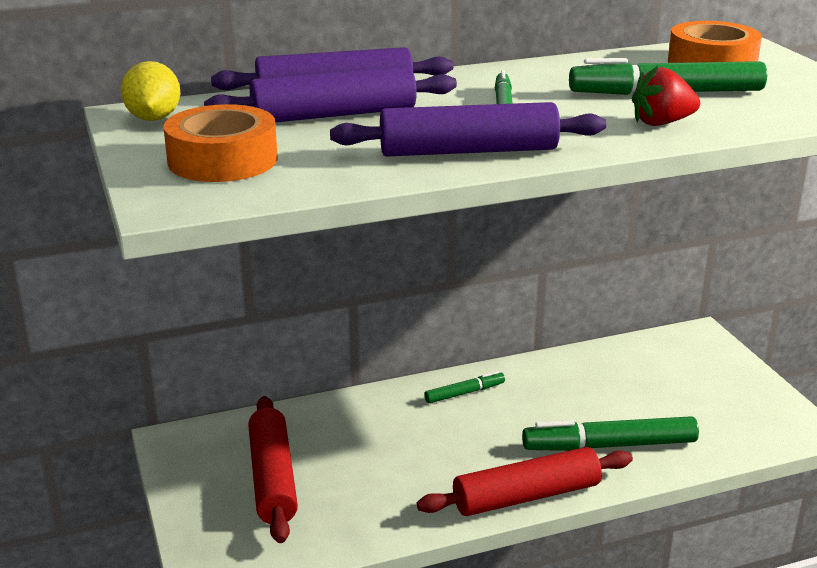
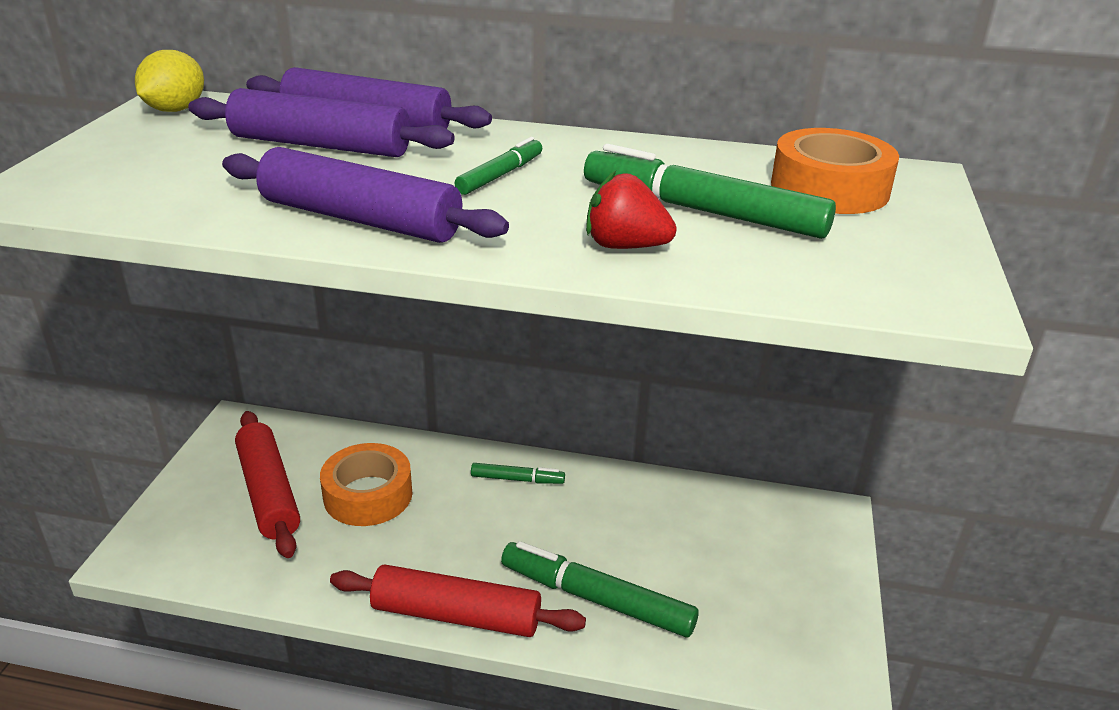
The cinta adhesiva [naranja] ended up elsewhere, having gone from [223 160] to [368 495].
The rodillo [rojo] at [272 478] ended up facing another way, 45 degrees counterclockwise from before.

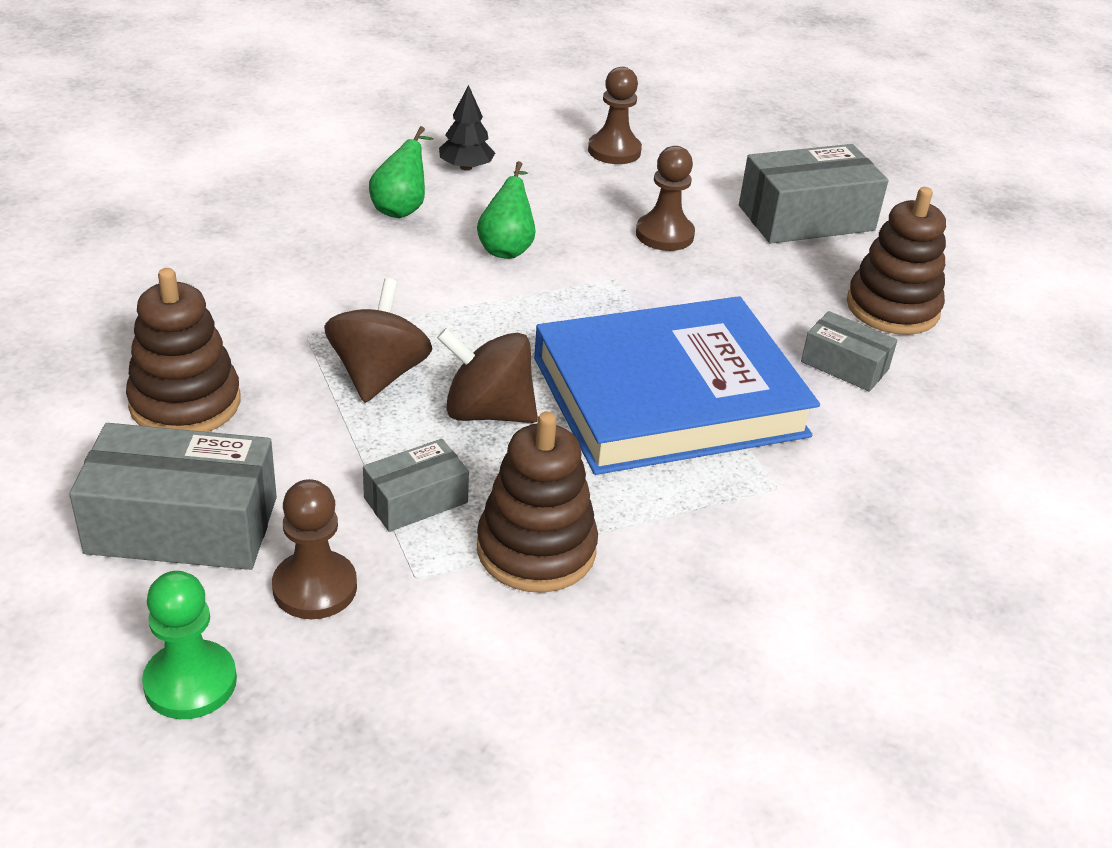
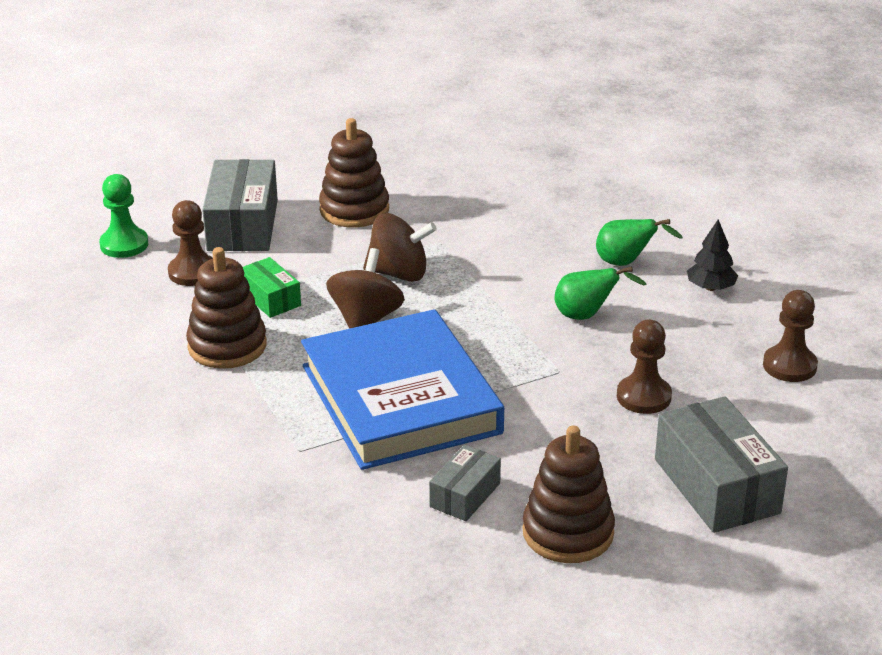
What was the caja [gris] at [416 500] turned into the caja [verde] at [270 299].

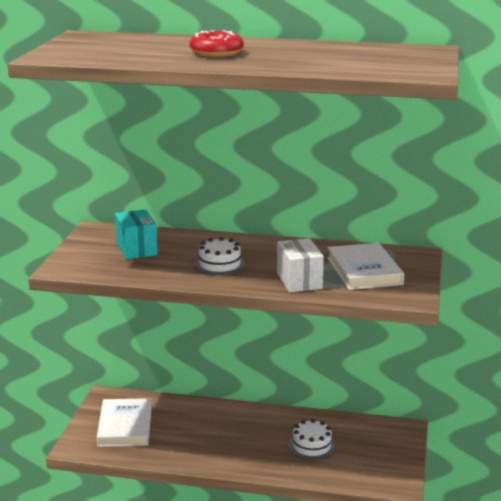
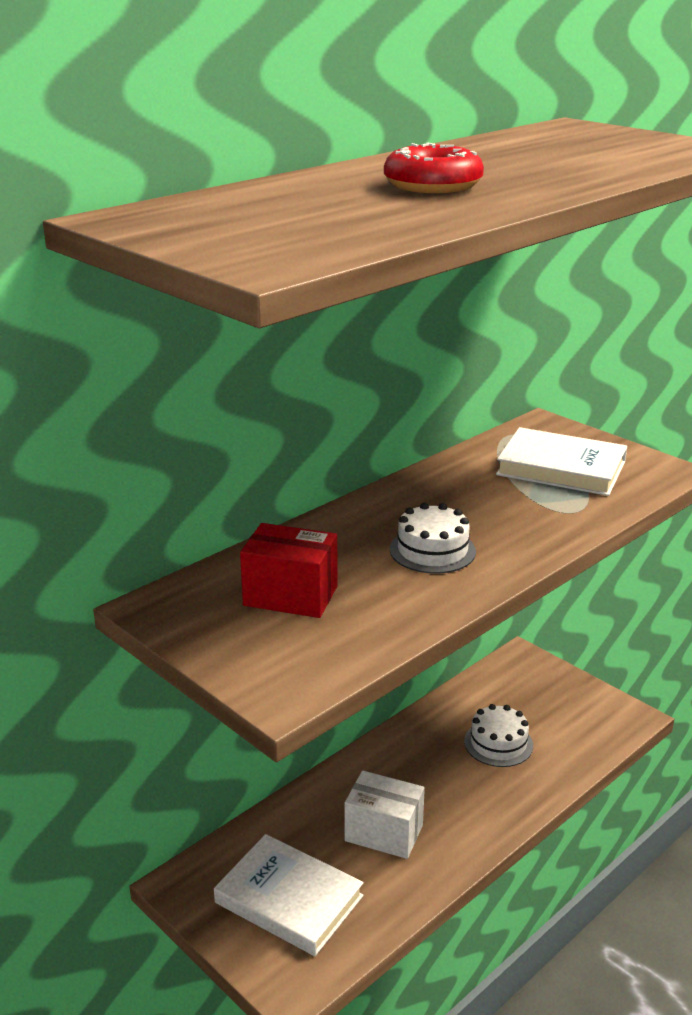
The caja [blanco] ended up elsewhere, having gone from [299 281] to [384 833].
What was the caja [turquesa] at [137 249] turned into the caja [rojo] at [290 596].

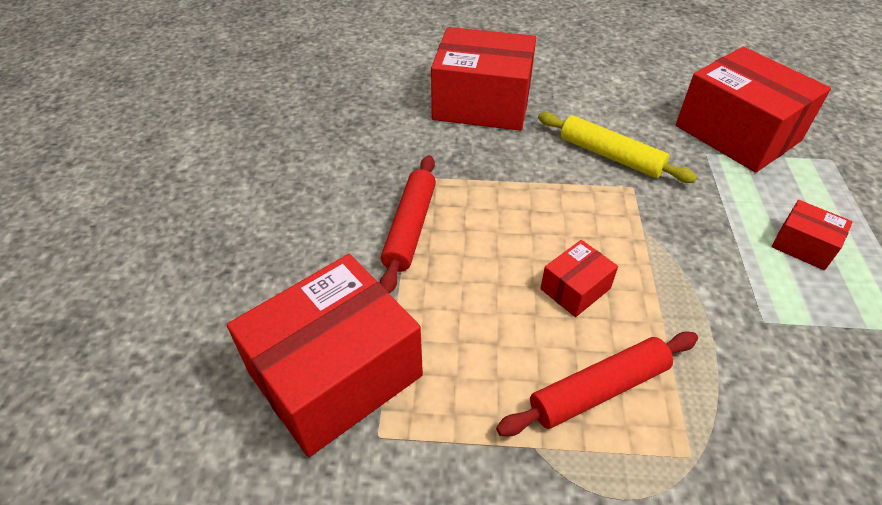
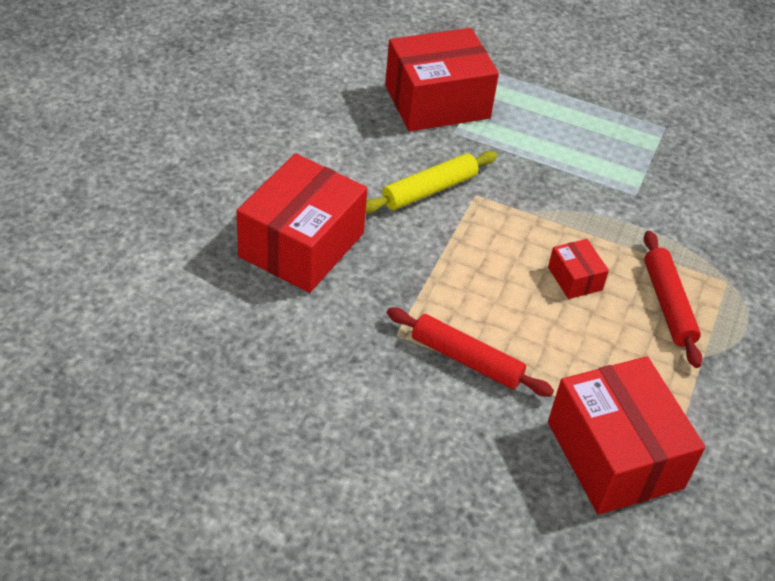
The second view lost the caja [rojo] at [803 245].

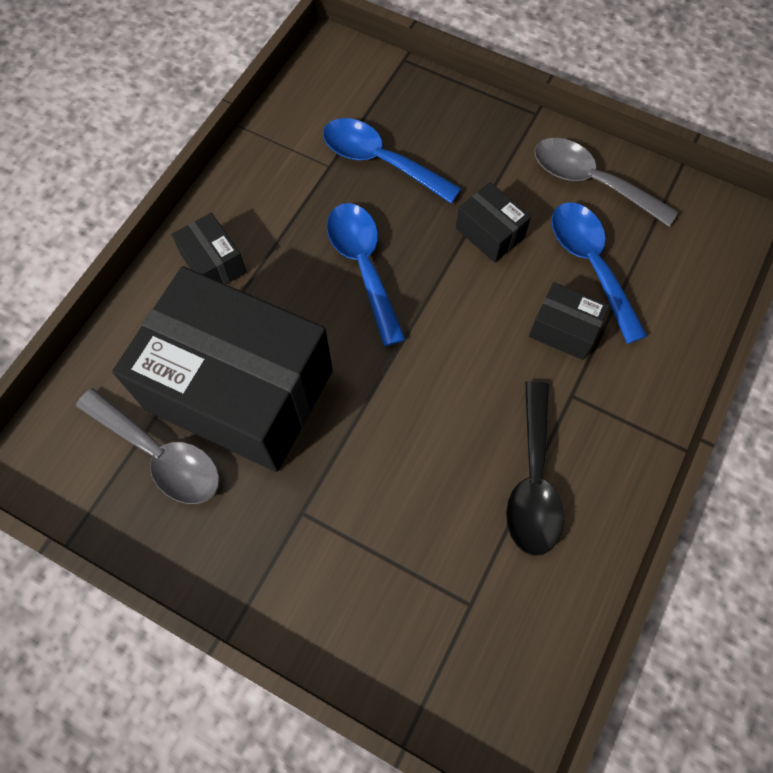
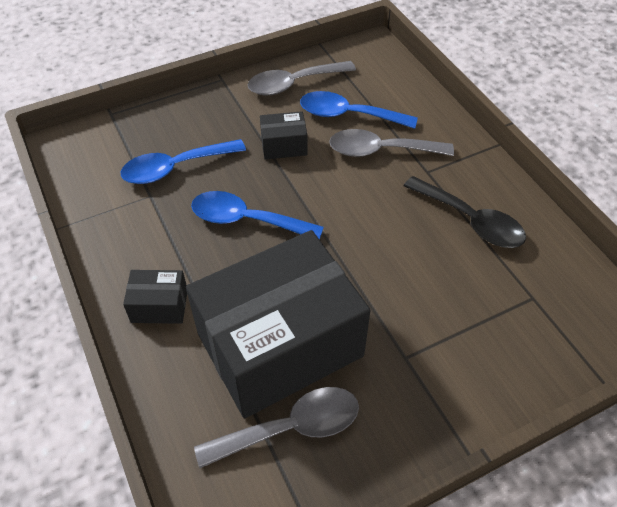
Where the caja [negro] stood at [564 329], the cuchara [gris] came to stand at [381 150].

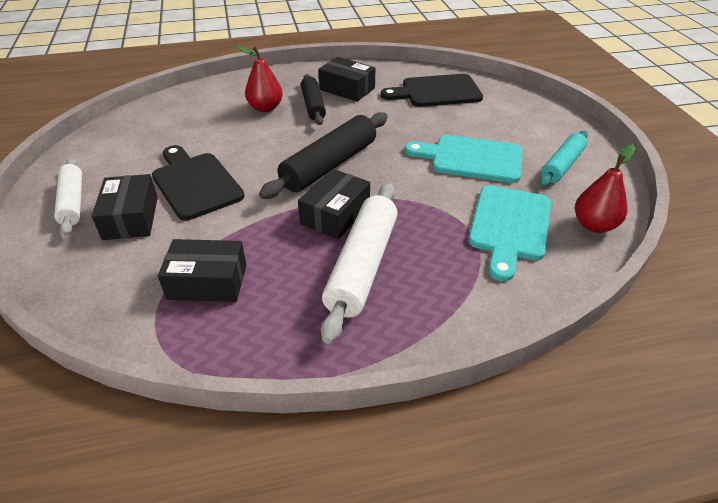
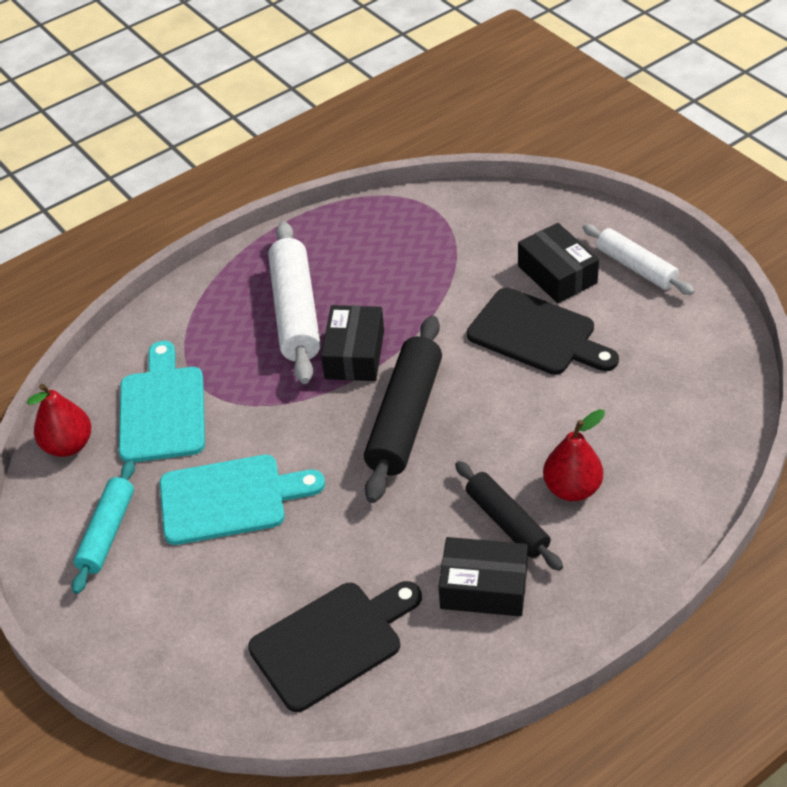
The second view lost the caja [negro] at [207 282].

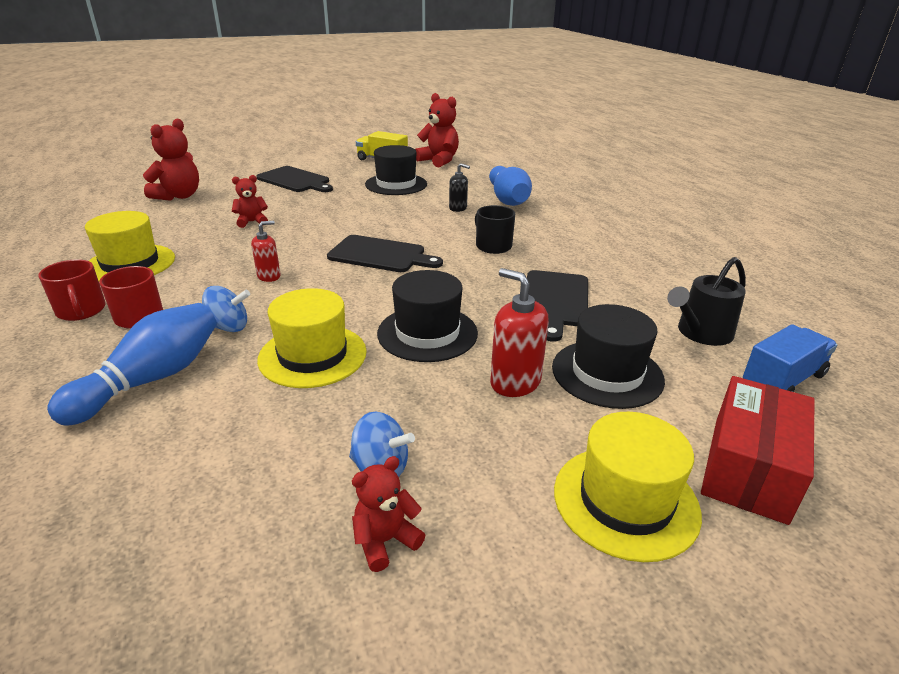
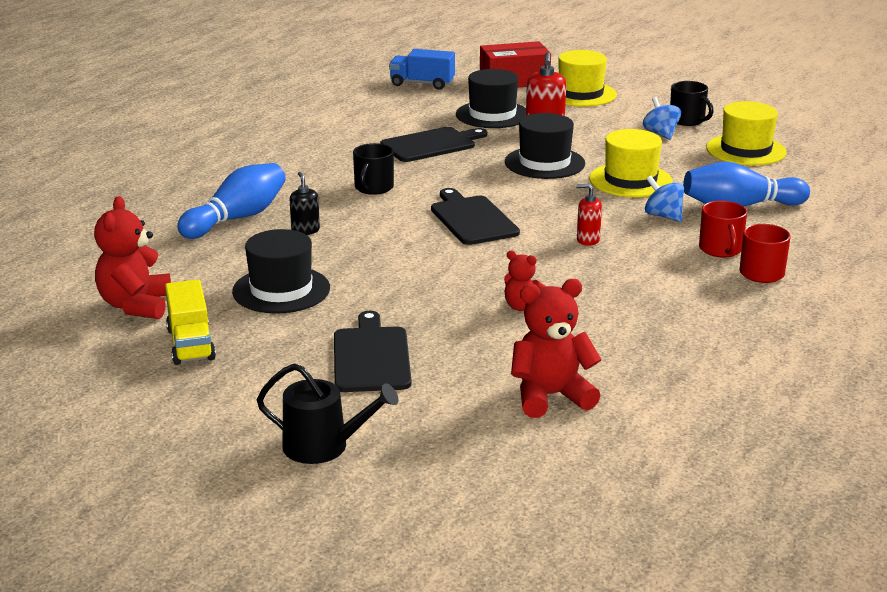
The sombrero [amarillo] ended up elsewhere, having gone from [130 263] to [746 150].
The regadera [negro] ended up elsewhere, having gone from [700 333] to [323 446].
Where the osito [rojo] stood at [385 541], the taza [negro] came to stand at [687 120].

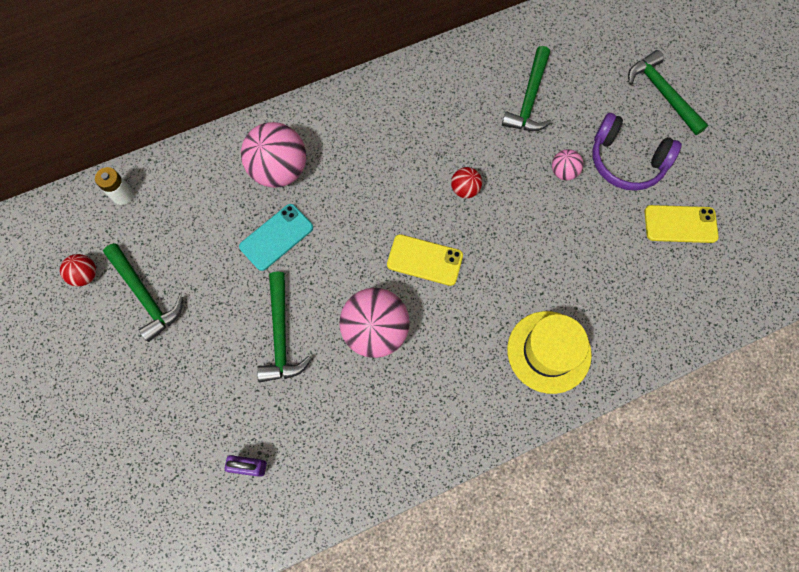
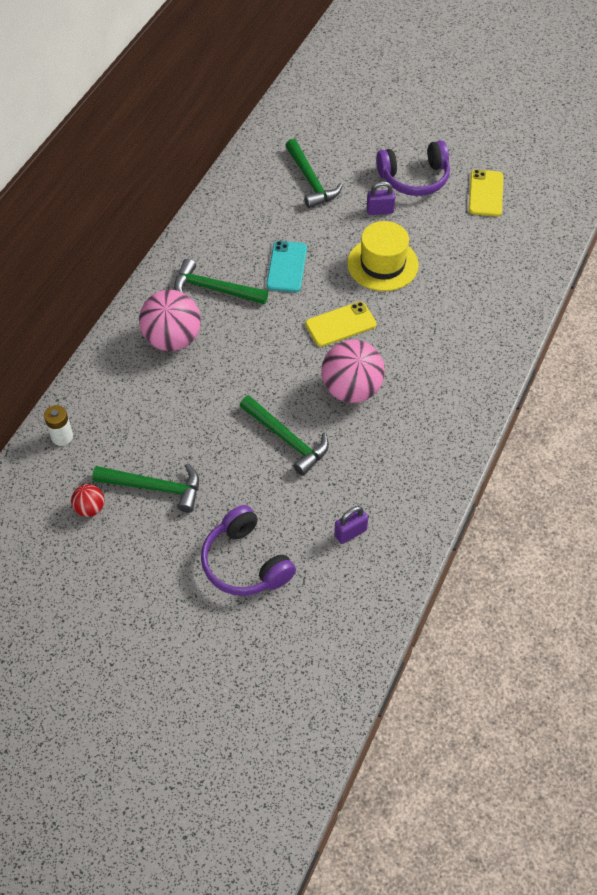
The second view lost the pelota [rojo] at [465 189].
The second view gained the auriculares [morado] at [245 563].
The móvil [turquesa] ended up elsewhere, having gone from [276 237] to [286 267].
The sombrero [amarillo] ended up elsewhere, having gone from [549 351] to [382 264].
The martillo [verde] ended up elsewhere, having gone from [662 93] to [214 289].
Where the pelota [rosa] stood at [563 172], the candado [morado] came to stand at [380 211].
The móvil [amarillo] at [680 224] ended up facing another way, 45 degrees counterclockwise from before.

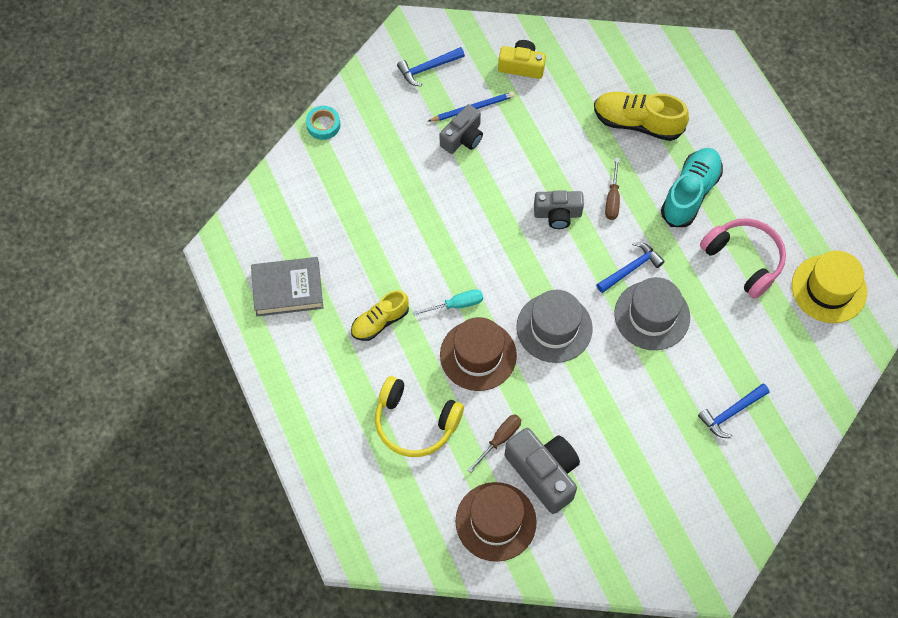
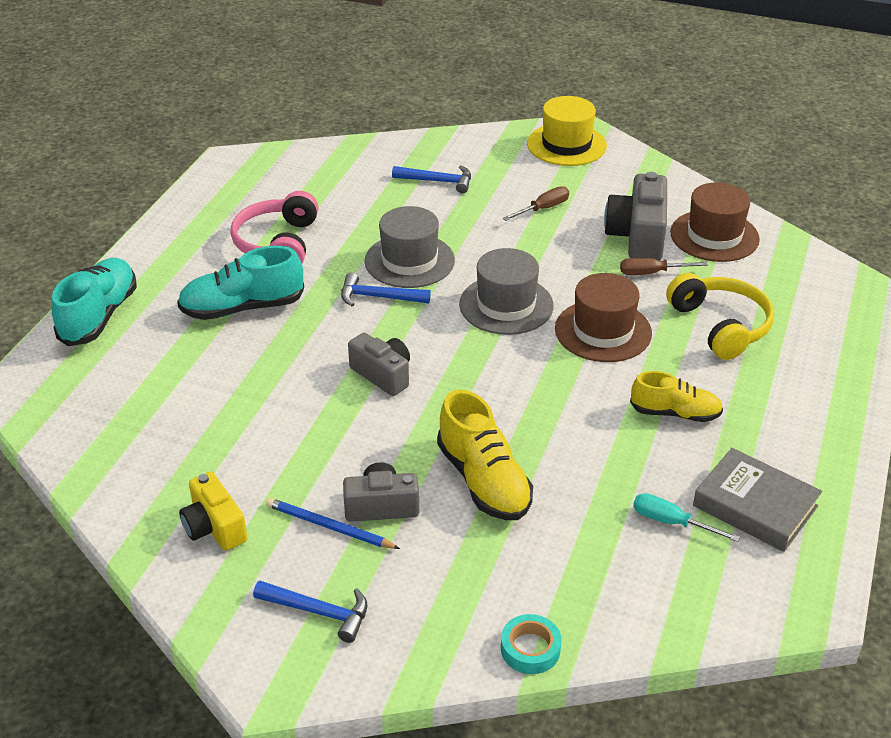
The second view gained the zapato [turquesa] at [99 316].
The destornillador [turquesa] ended up elsewhere, having gone from [456 305] to [671 522].
The zapato [amarillo] ended up elsewhere, having gone from [637 123] to [484 481].
The destornillador [marrón] ended up elsewhere, having gone from [612 199] to [543 209].
The sombrero [amarillo] ended up elsewhere, having gone from [829 289] to [566 145].

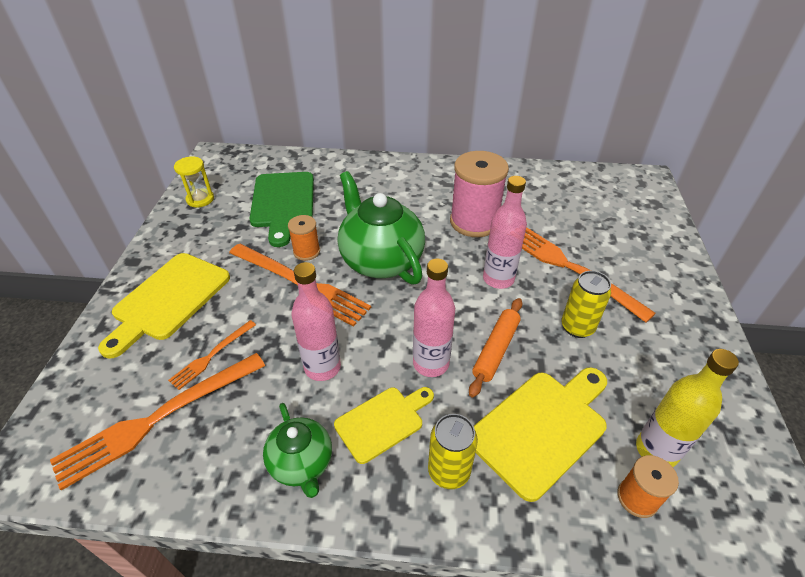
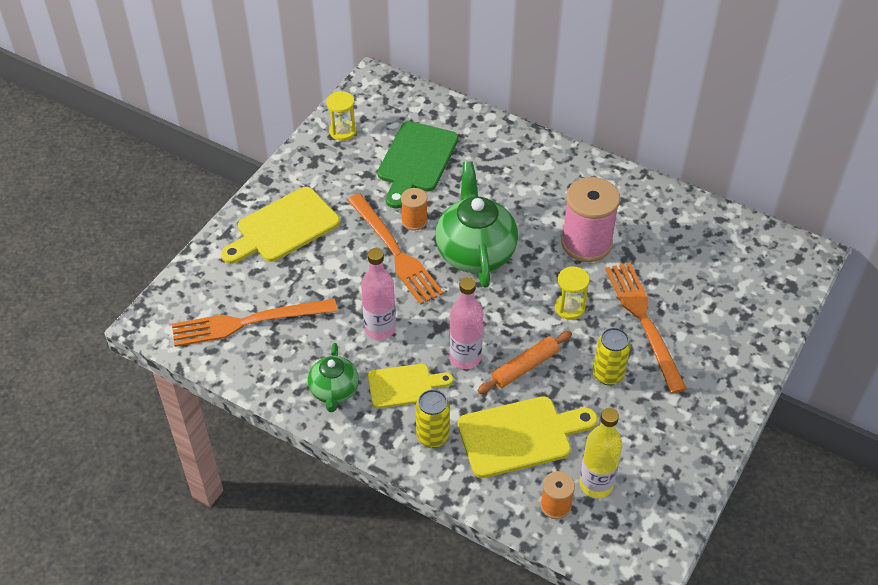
The second view lost the tenedor [naranja] at [211 355].
Where the botella [rosa] stood at [498 279], the reloj de arena [amarillo] came to stand at [569 308].

